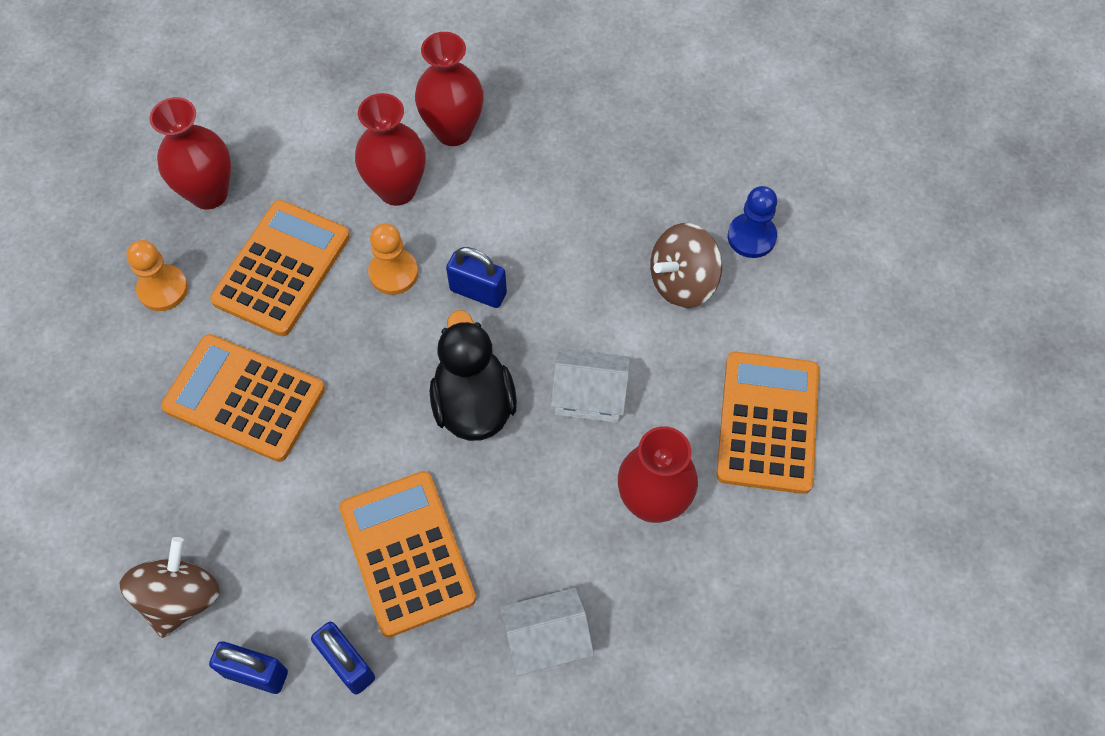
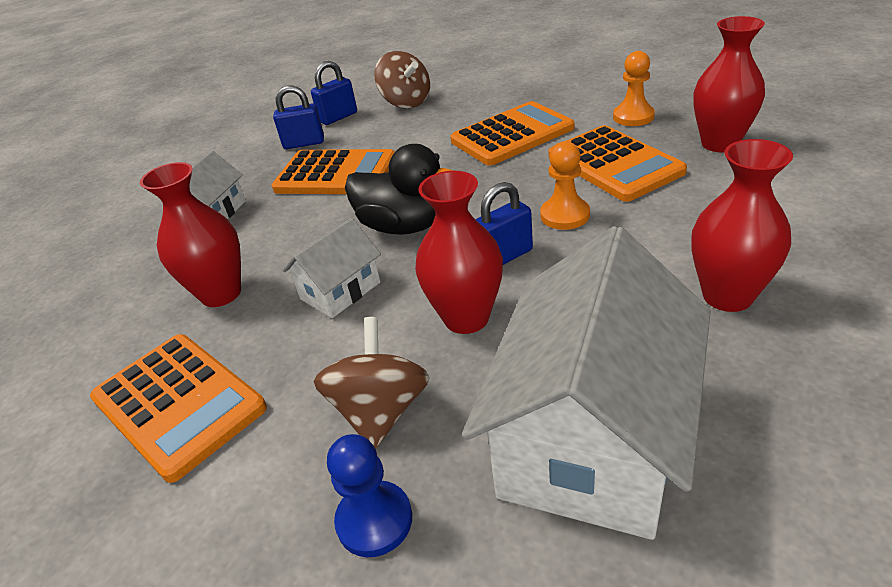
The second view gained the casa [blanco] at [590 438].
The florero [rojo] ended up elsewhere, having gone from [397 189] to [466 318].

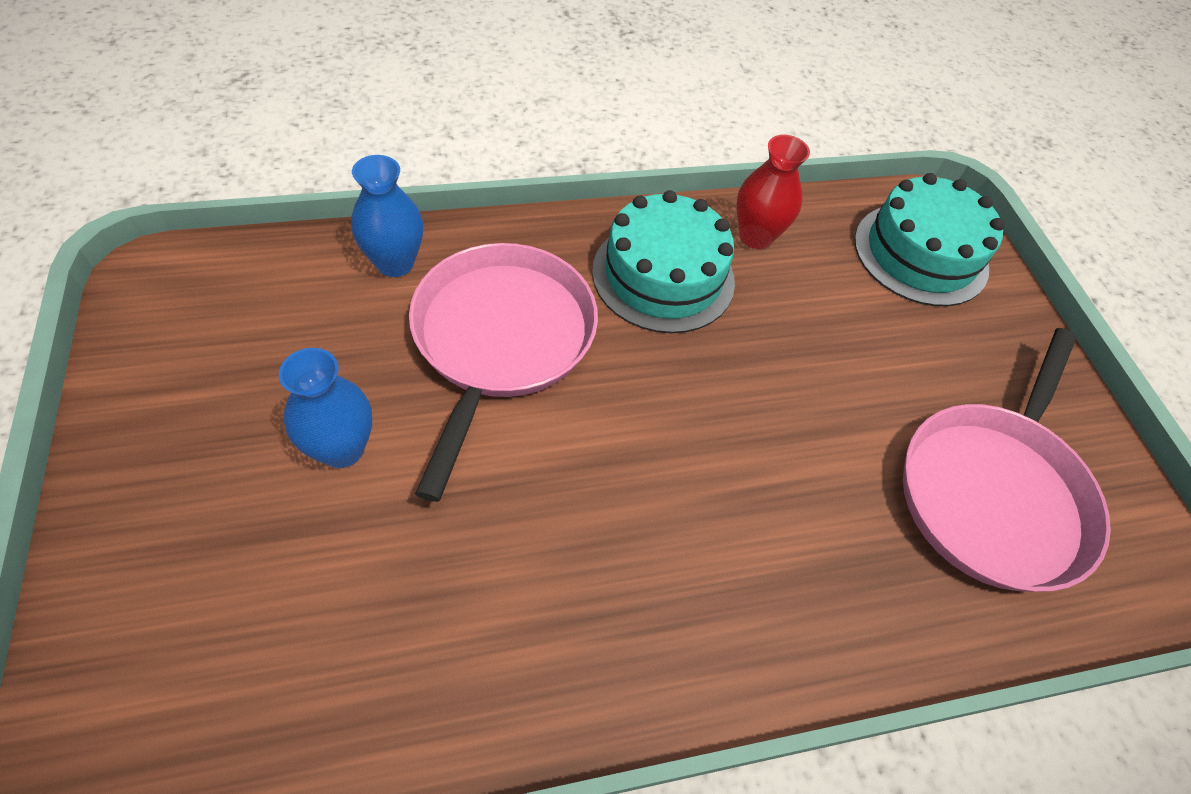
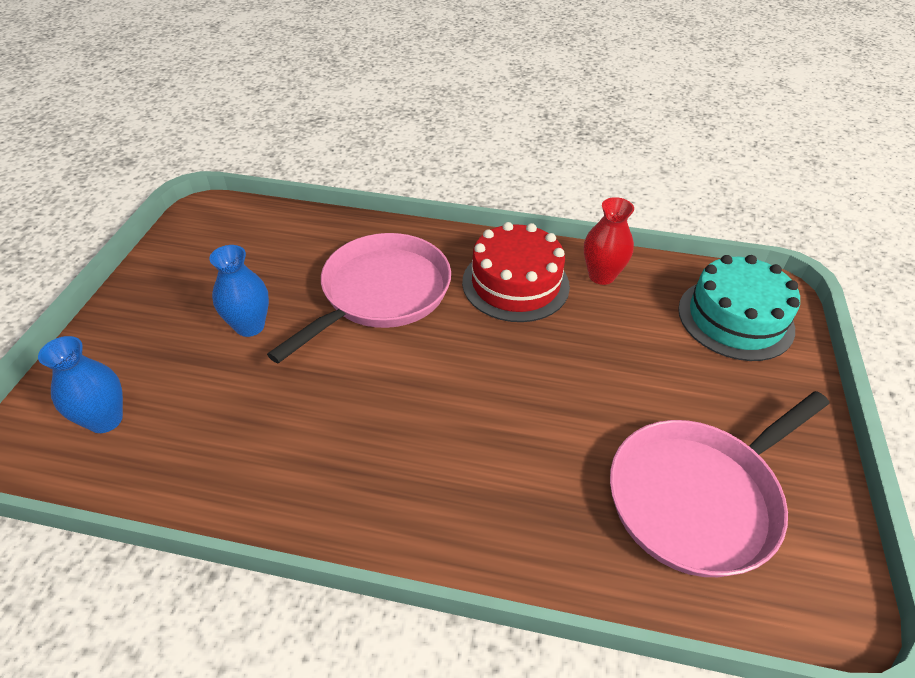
The florero [azul] ended up elsewhere, having gone from [395 263] to [105 420].
What was the tarta [turquesa] at [663 276] turned into the tarta [rojo] at [515 283].

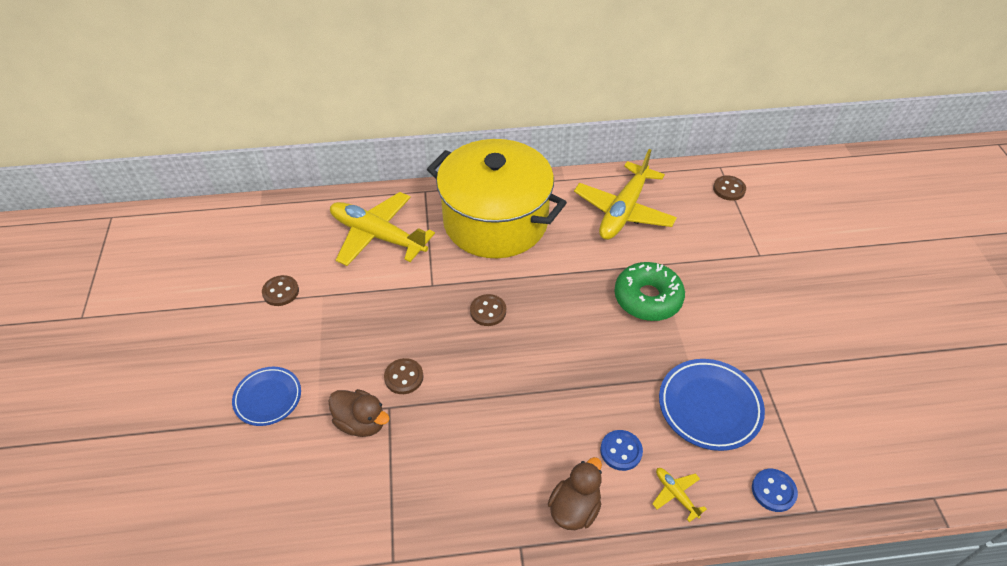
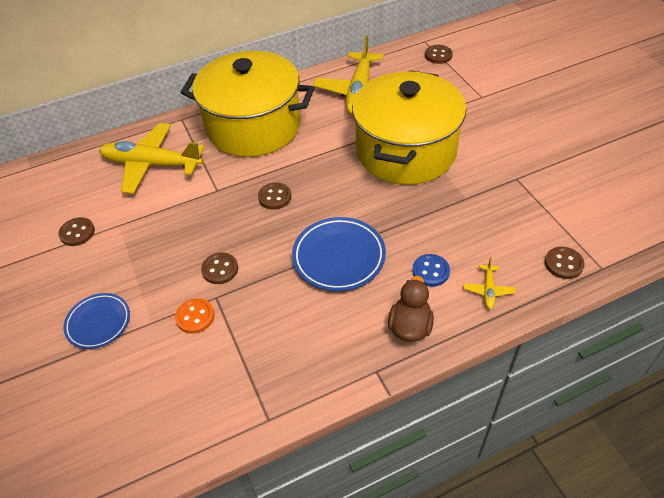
The plato [azul] ended up elsewhere, having gone from [709 407] to [339 257].
Where the pato [marrón] stood at [361 422], the botón [naranja] came to stand at [195 317].
Where the rosquilla [verde] stood at [647 298], the olla [amarillo] came to stand at [406 151].
What was the botón [azul] at [773 491] turned into the botón [marrón] at [563 264].
The avión [amarillo] at [676 494] ended up facing another way, 120 degrees counterclockwise from before.

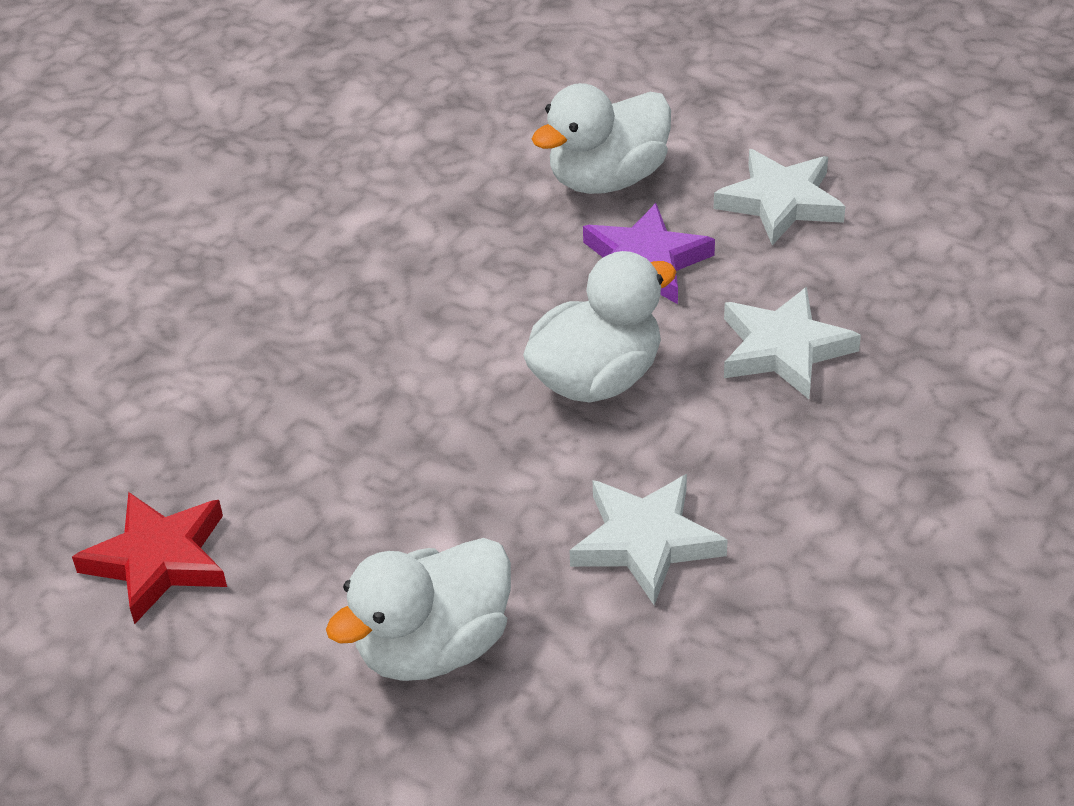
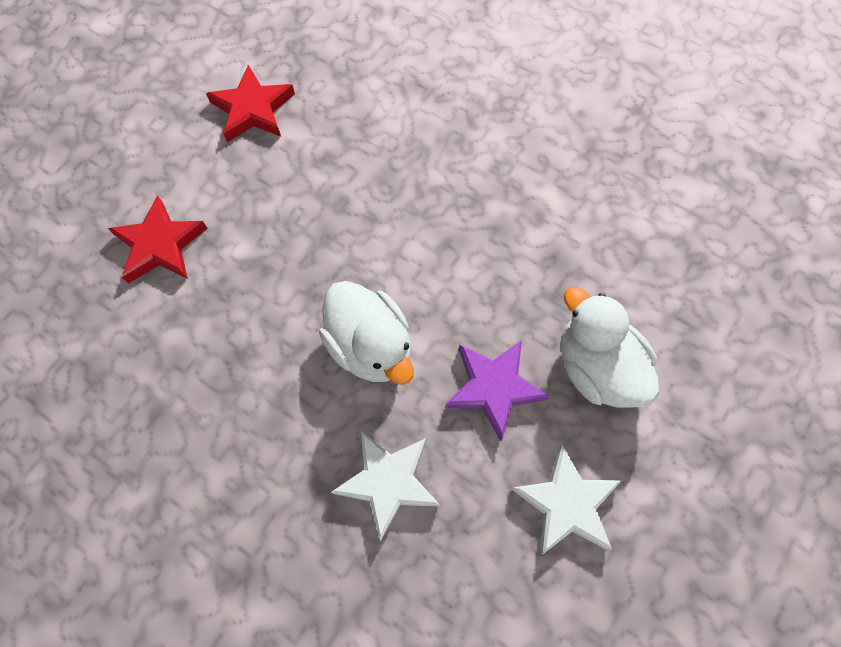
The second view lost the estrella [blanco] at [645 541].
Where the pato [blanco] stood at [433 648], the estrella [rojo] came to stand at [160 245].

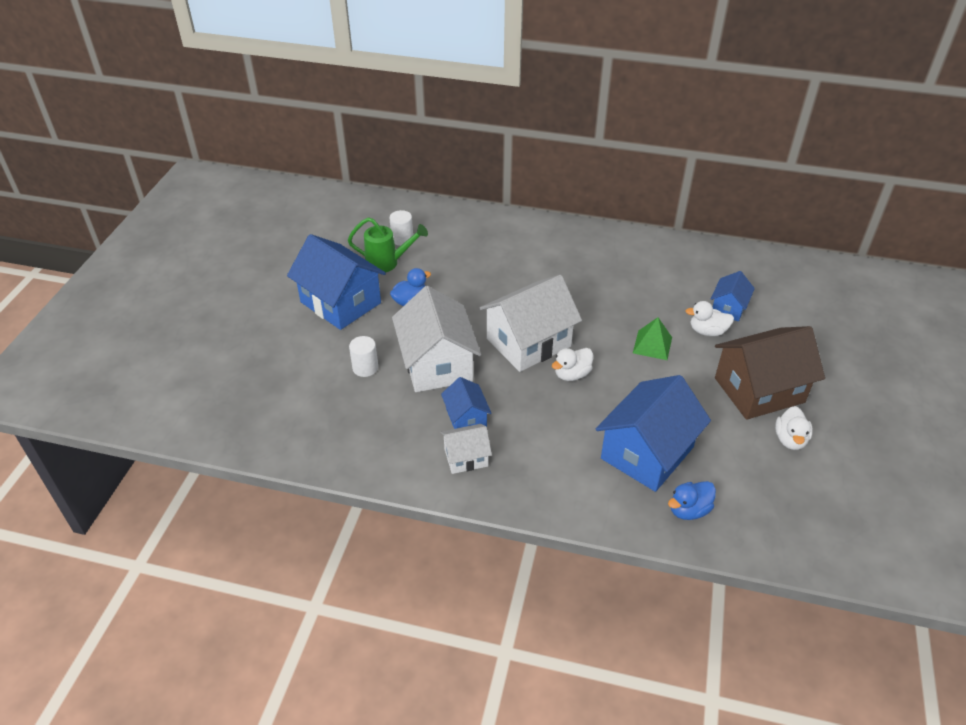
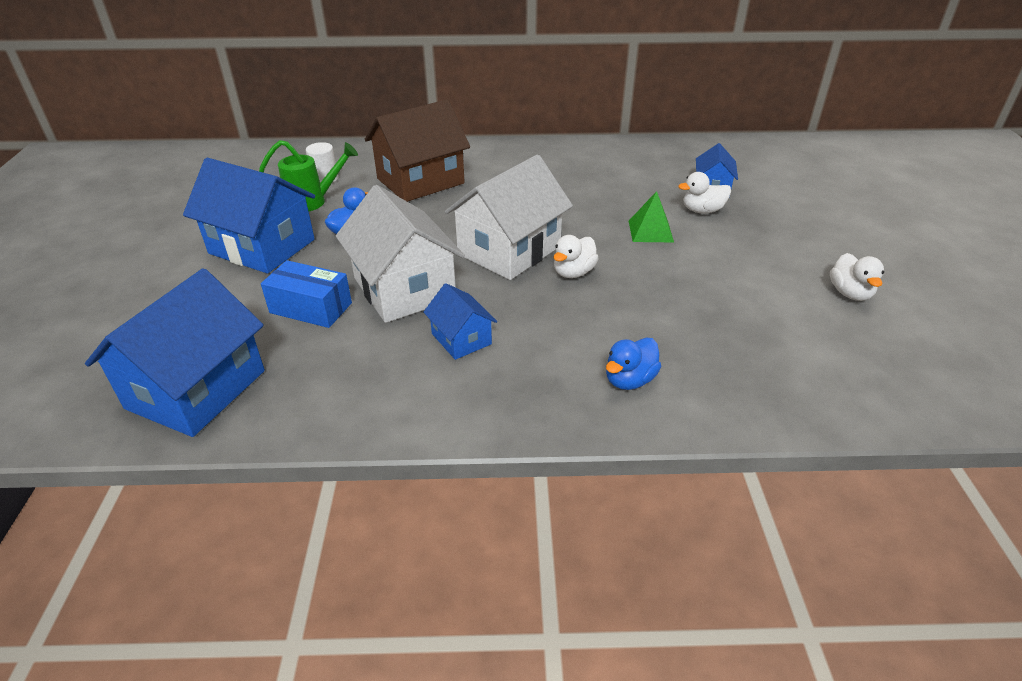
The second view lost the casa [blanco] at [466 457].
The casa [azul] ended up elsewhere, having gone from [647 453] to [196 389].
The pato [azul] ended up elsewhere, having gone from [688 510] to [629 380].
The casa [marrón] ended up elsewhere, having gone from [759 390] to [420 181].
Where the cilindro [blanco] stood at [365 368], the caja [azul] came to stand at [311 308].

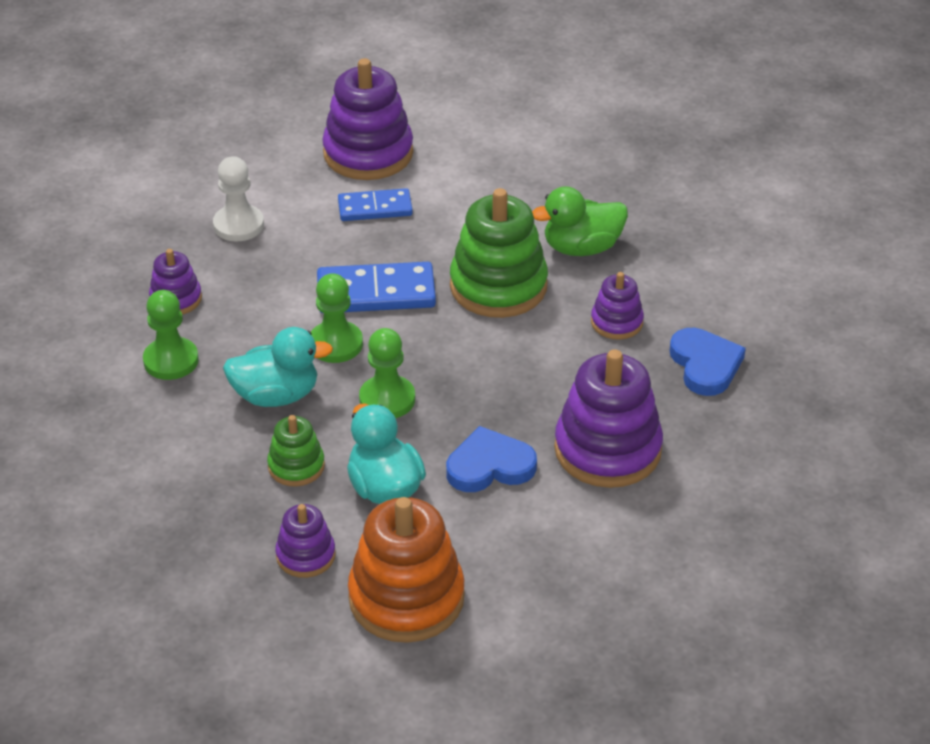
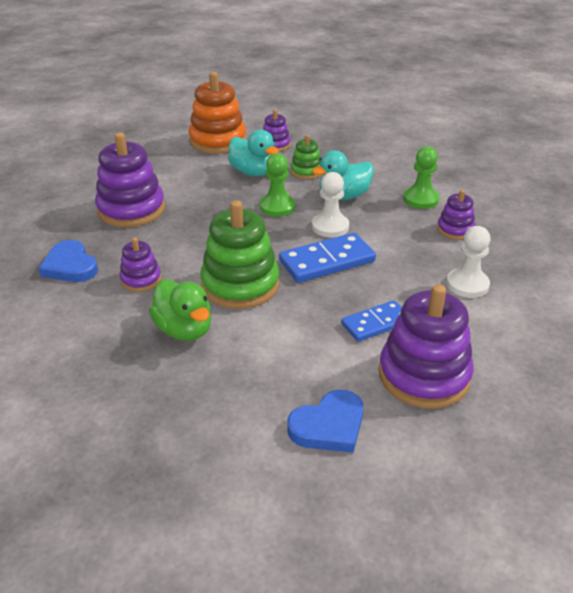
The corazón [azul] ended up elsewhere, having gone from [489 466] to [329 426].
What was the peón [verde] at [335 344] turned into the peón [blanco] at [330 227].
The pato [verde] at [581 248] ended up facing another way, 90 degrees clockwise from before.

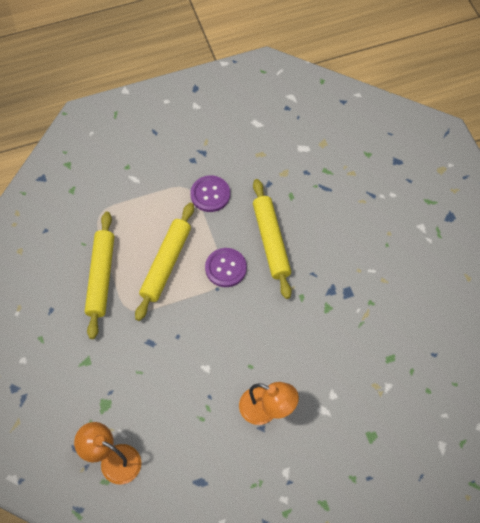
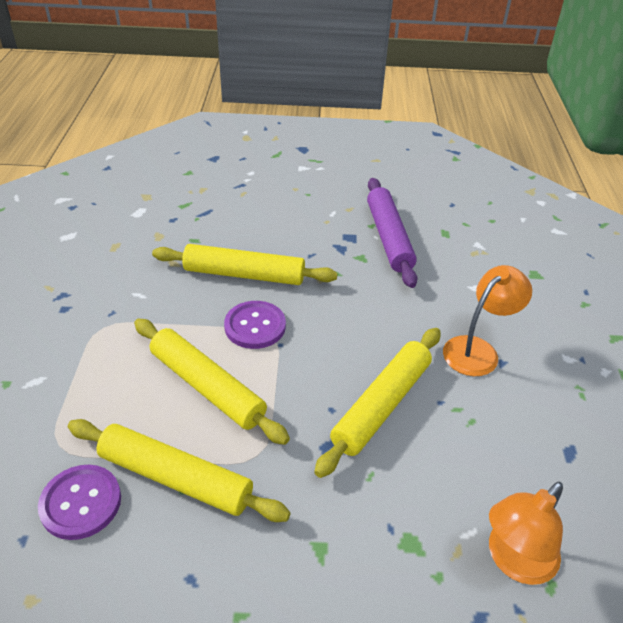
The second view gained the rodillo [amarillo] at [381 405].
The second view gained the rodillo [morado] at [389 238].
The botón [morado] ended up elsewhere, having gone from [210 194] to [81 503].

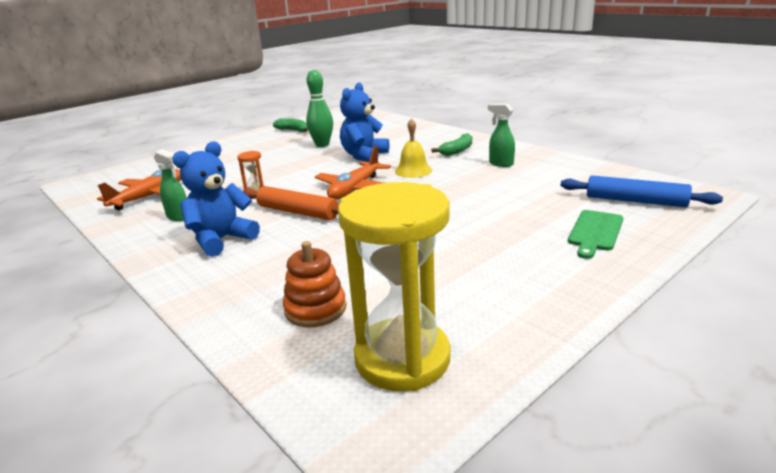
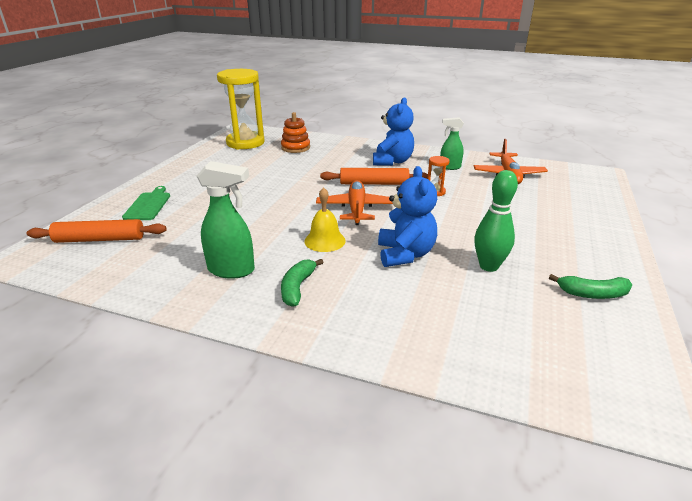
What was the rodillo [azul] at [635 201] turned into the rodillo [naranja] at [100 239].
The size of the pulverizador [verde] at [500 164] changed by a factor of 1.54.

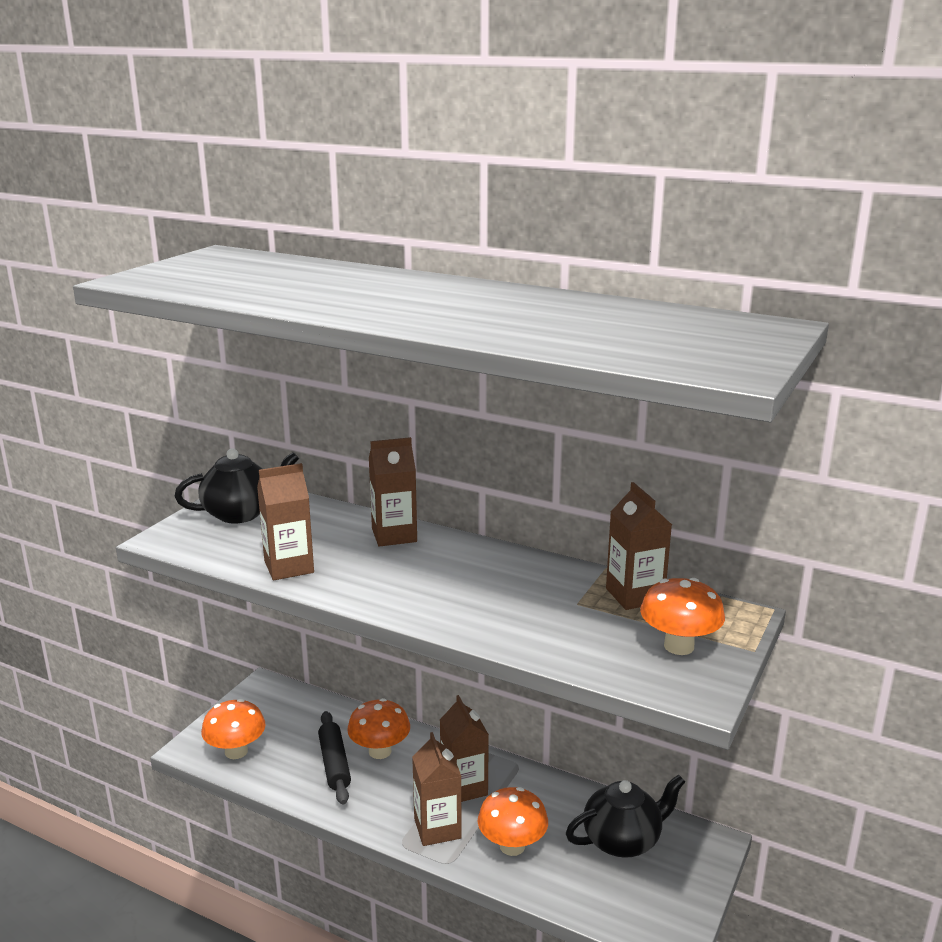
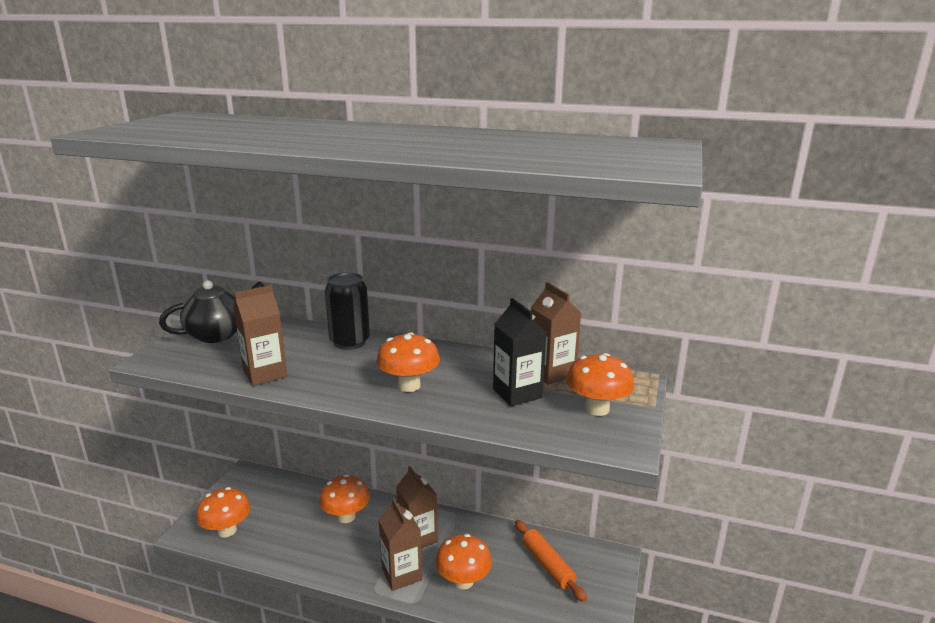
The second view lost the rodillo [negro] at [334 764].
The second view gained the seta [naranja] at [409 386].
The second view gained the cartón de leche [negro] at [517 393].
Where the cartón de leche [marrón] stood at [394 535], the lata [negro] came to stand at [350 342].
Where the tetera [negro] stood at [623 840], the rodillo [naranja] came to stand at [547 565].

